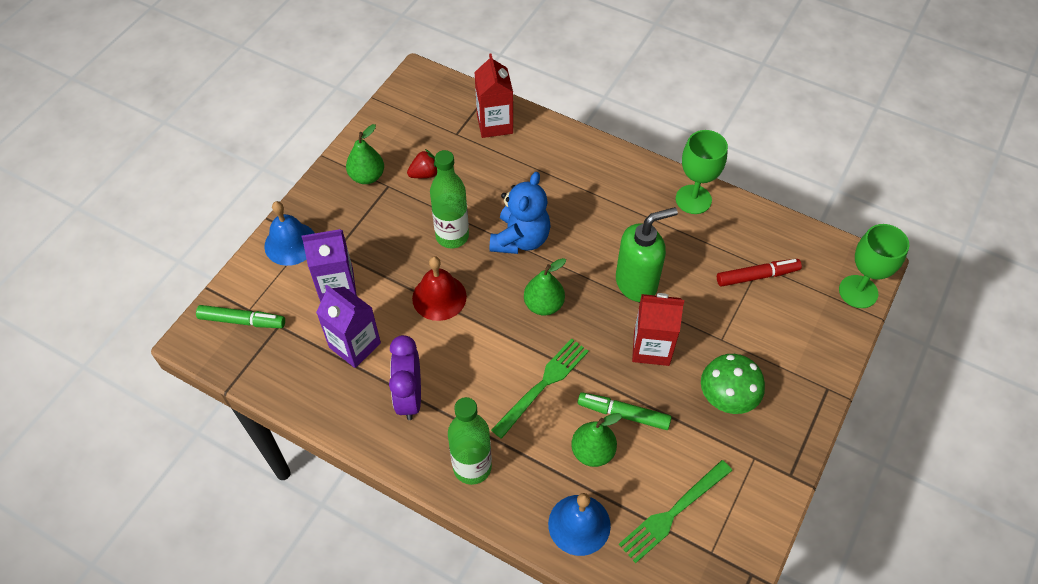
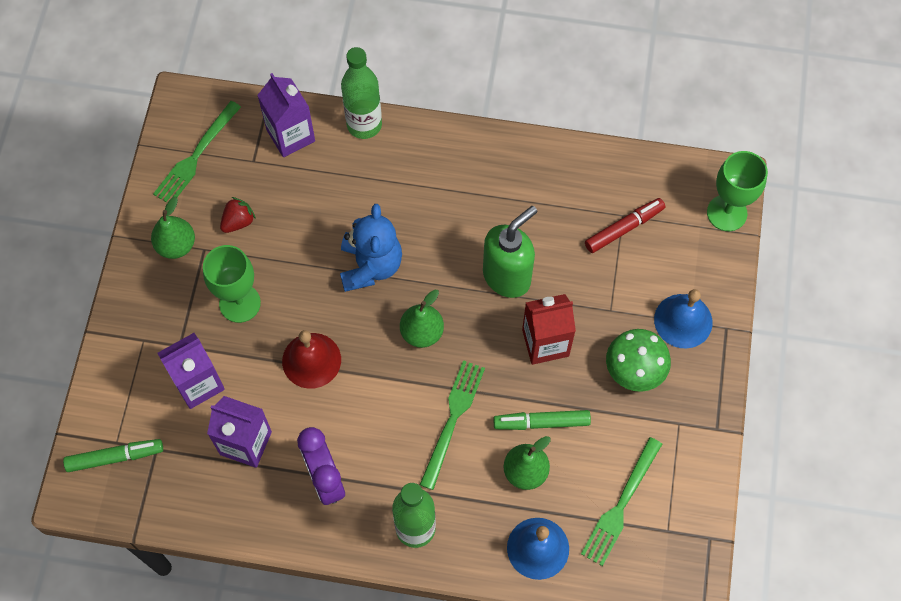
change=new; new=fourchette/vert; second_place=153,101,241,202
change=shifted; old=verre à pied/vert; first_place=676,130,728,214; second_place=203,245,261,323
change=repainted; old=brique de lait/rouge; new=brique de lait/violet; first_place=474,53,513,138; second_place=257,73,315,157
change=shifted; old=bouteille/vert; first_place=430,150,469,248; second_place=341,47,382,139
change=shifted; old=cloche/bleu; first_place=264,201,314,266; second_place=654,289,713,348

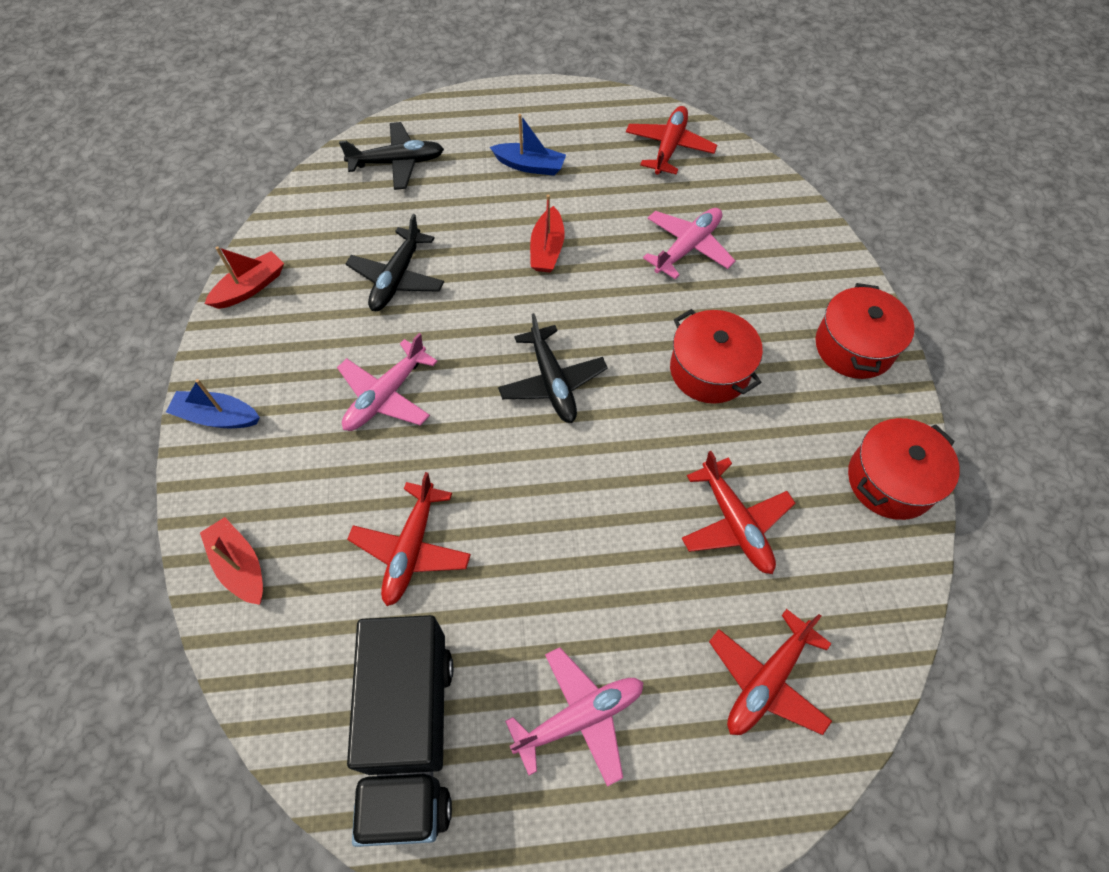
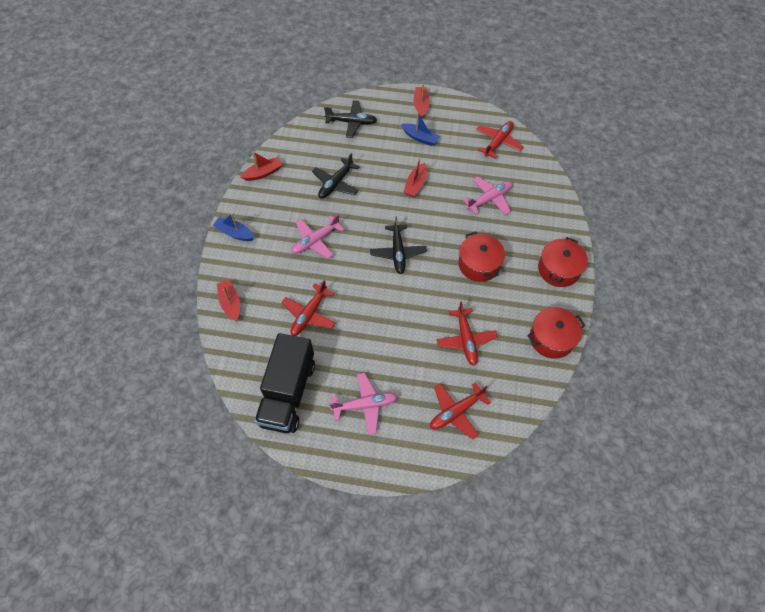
change=new; new=bateau/rouge; second_place=413,84,430,118

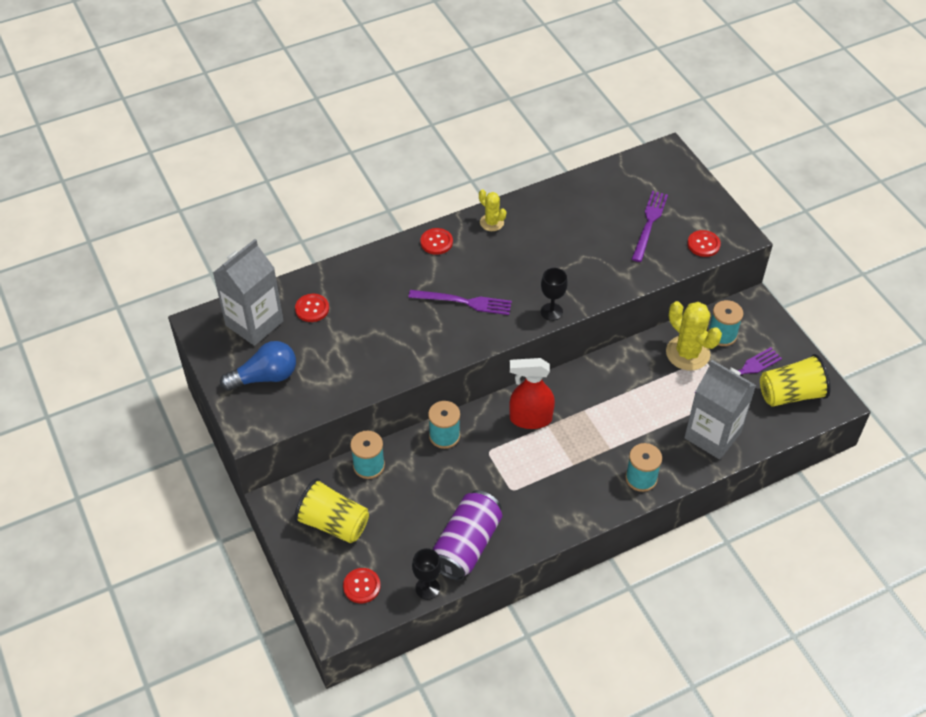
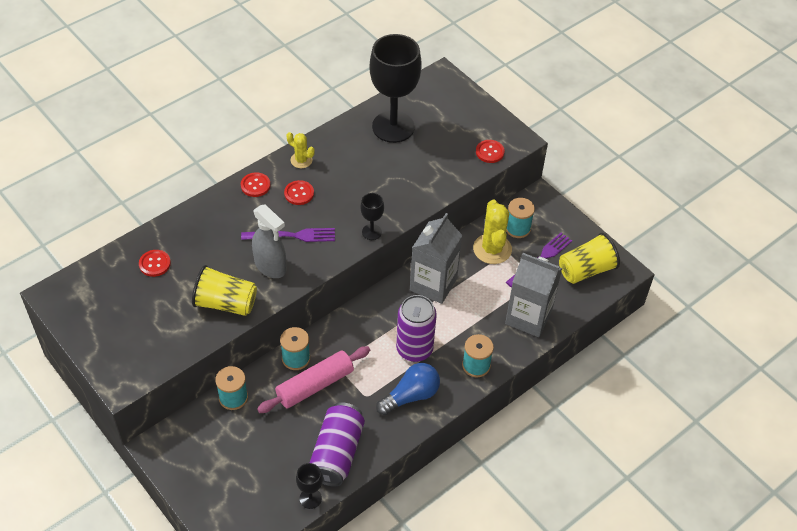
change=shifted; old=gobelet/jaune; first_place=294,478,369,543; second_place=192,265,257,316
change=new; new=vaporisateur/gris; second_place=252,204,286,278
change=new; new=rouleau à pâtisserie/rose; second_place=257,346,370,413
change=shifted; old=bouton/rouge; first_place=343,568,381,603; second_place=284,180,314,205
change=new; new=verre à pied/noir; second_place=369,34,422,143
change=shifted; old=ampoule/bleu; first_place=220,341,296,391; second_place=376,363,440,415
change=new; new=canette/violet; second_place=396,295,437,362
change=shifted; old=brique de lait/gris; first_place=213,239,284,346; second_place=410,213,463,304
change=rotated; old=cactus/jaune; first_place=666,301,722,370; second_place=473,199,512,264; degrees=45
change=gone; old=vaporisateur/rouge; first_place=509,358,555,429
change=gone; old=fourchette/violet; first_place=632,191,668,262

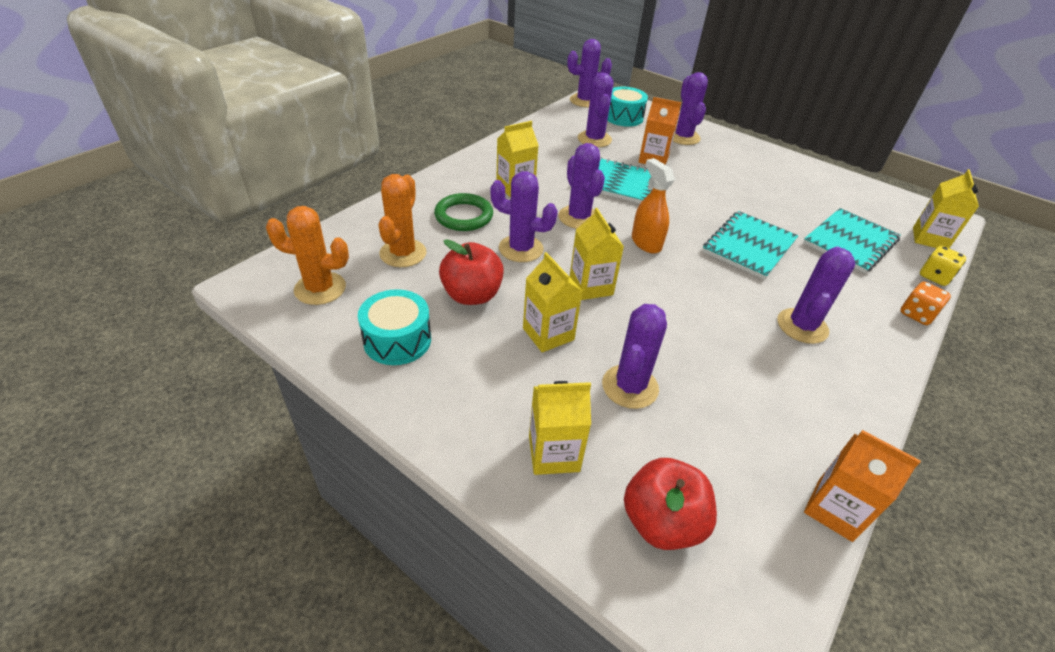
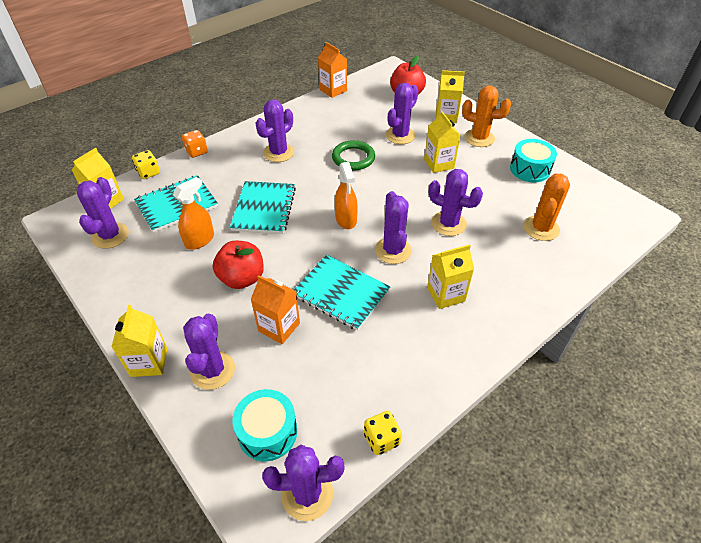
change=shifted; old=cactus/violet; first_place=578,73,613,147; second_place=77,177,129,249
change=shifted; old=brique de lait/jaune; first_place=570,208,624,300; second_place=112,305,167,377
change=new; new=vaporisateur/orange; second_place=173,177,214,250
change=shifted; old=pomme/rouge; first_place=439,239,504,305; second_place=213,241,264,289
change=rotated; old=carnet/turquoise; first_place=702,211,798,280; second_place=230,181,296,234; degrees=-45
change=shifted; old=anneau/vert; first_place=434,193,493,231; second_place=332,140,375,171
change=new; new=dé/jaune; second_place=364,411,402,455
change=shifted; old=cactus/orange; first_place=266,206,349,305; second_place=462,85,511,147

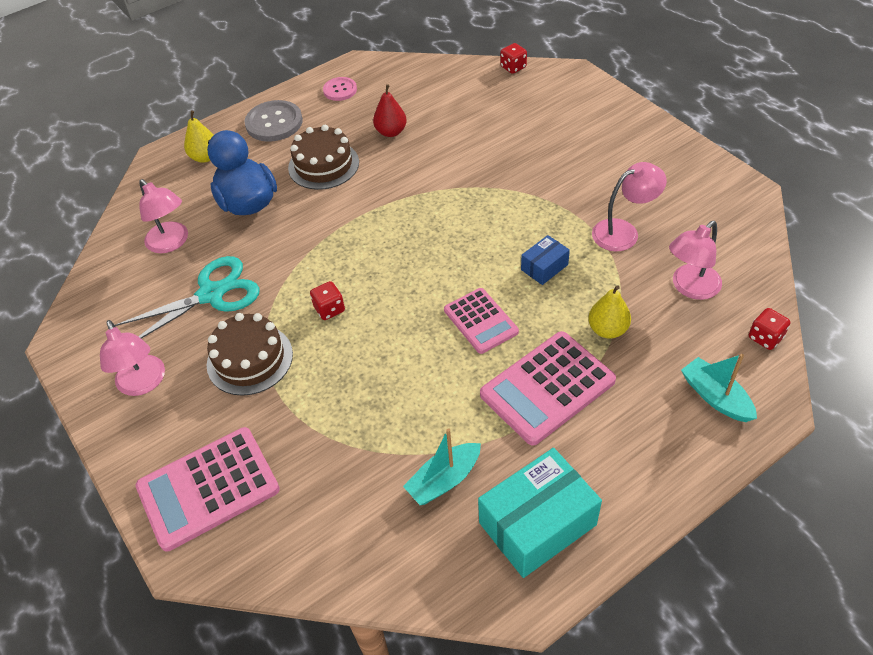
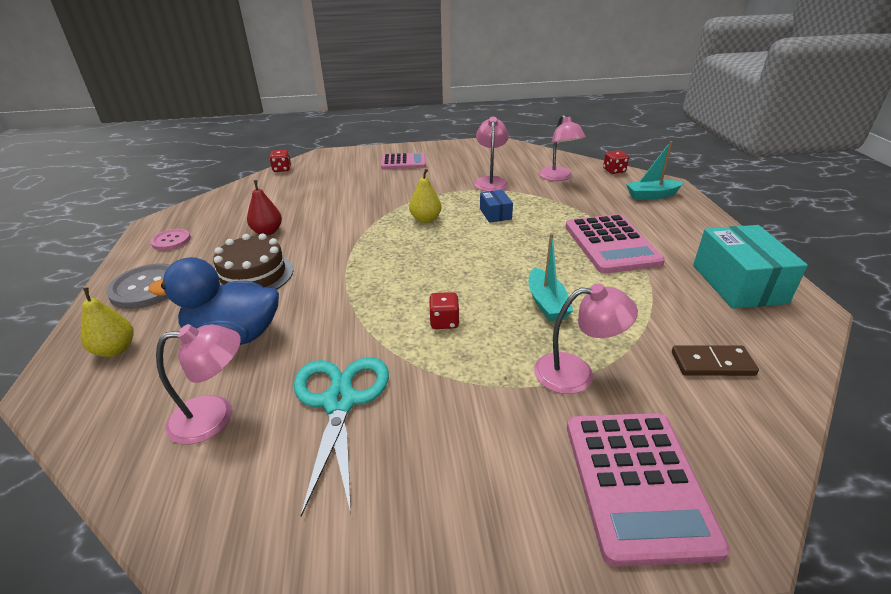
change=shifted; old=calculatrice/rose; first_place=444,288,519,354; second_place=381,153,426,169
change=shifted; old=poire/jaune; first_place=588,285,631,339; second_place=409,169,441,223
change=shifted; old=bateau/turquoise; first_place=403,428,481,505; second_place=528,233,573,321
change=shifted; old=lampe/rose; first_place=100,320,165,396; second_place=534,283,638,394
change=new; new=domino/marron; second_place=672,346,759,376
change=gone; old=gâteau/marron; first_place=207,313,293,396

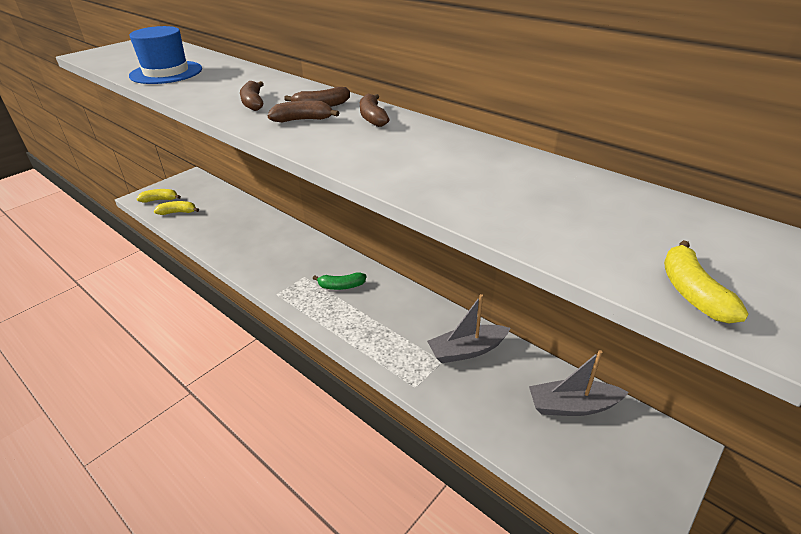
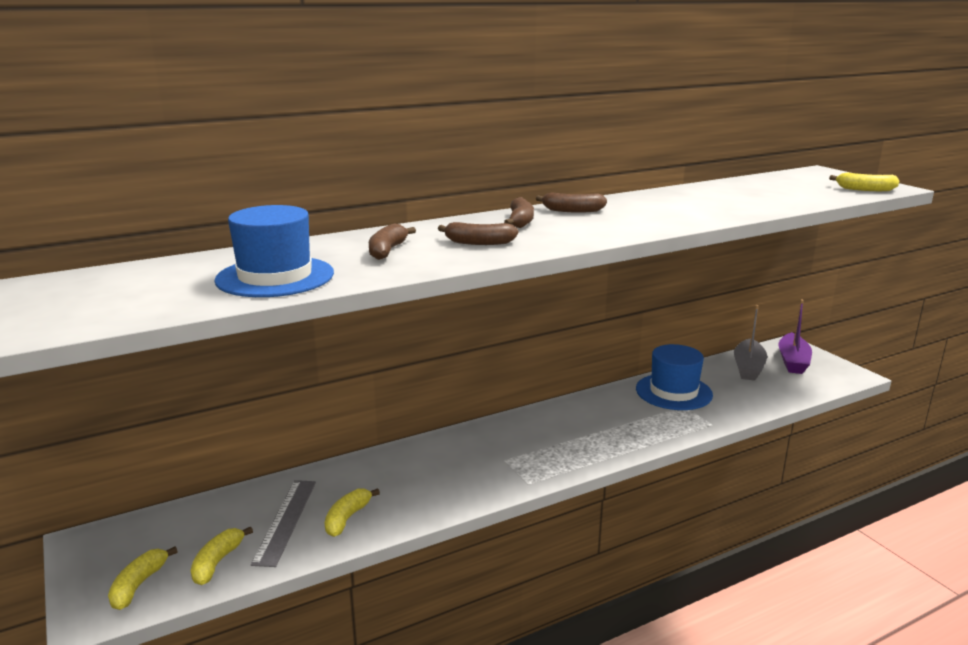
change=new; new=règle/gris; second_place=251,480,316,567
change=new; new=banane/jaune; second_place=325,488,380,537
change=shifted; old=banane/marron; first_place=267,100,339,123; second_place=369,223,416,260
change=swapped; old=bateau/gris; new=chapeau/bleu; first_place=427,294,511,363; second_place=636,344,713,410
change=new; new=bateau/violet; second_place=778,299,812,374
change=gone; old=banane/vert; first_place=313,272,367,290

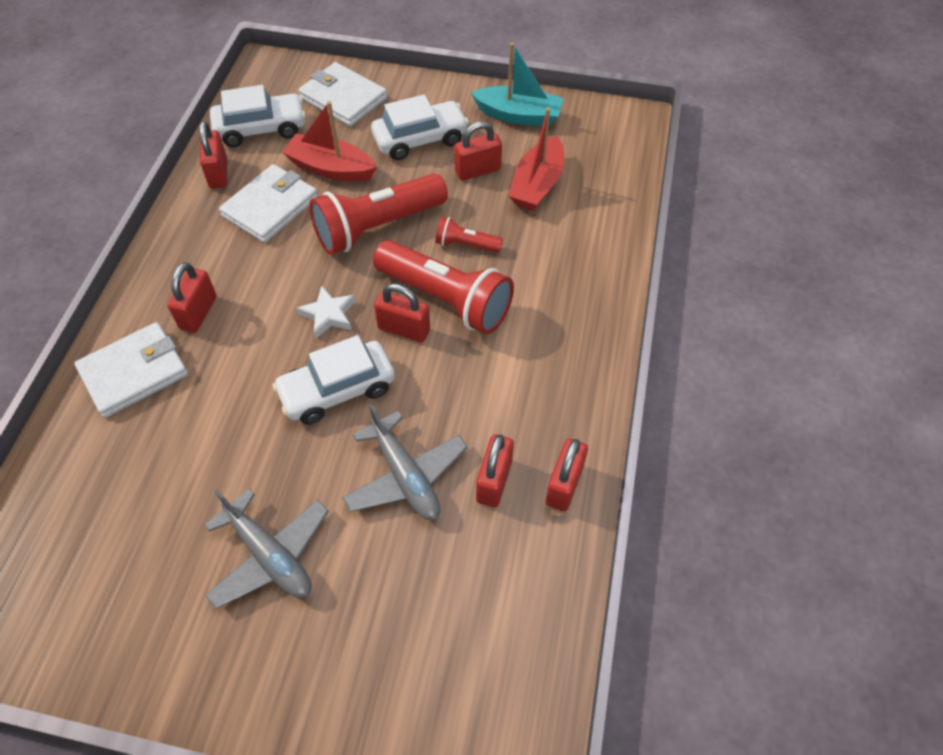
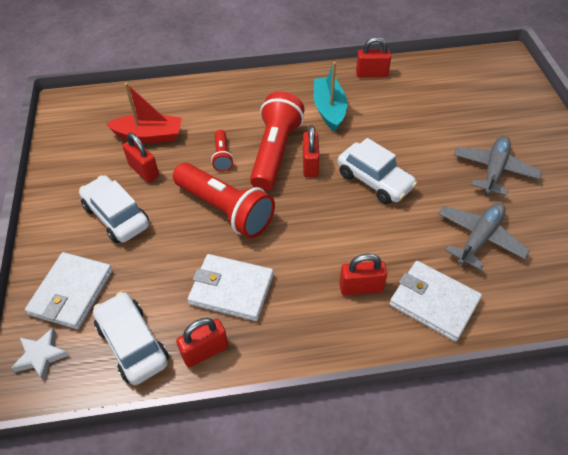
change=shifted; old=étoile/blanc; first_place=297,285,355,338; second_place=11,328,69,381
change=shifted; old=bateau/turquoise; first_place=471,43,564,126; second_place=314,62,347,132
change=shifted; old=avion/gris; first_place=342,404,468,520; second_place=438,203,530,270
change=gone; old=bateau/rouge; first_place=282,101,377,181
change=gone; old=cadenas/rouge; first_place=476,434,514,507

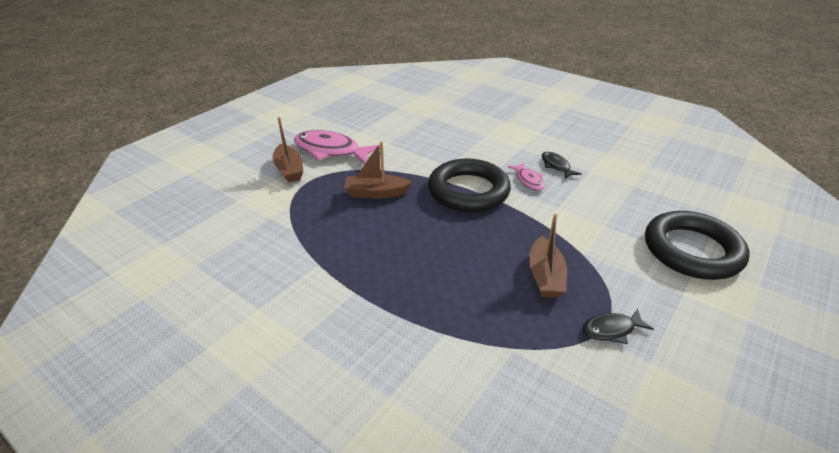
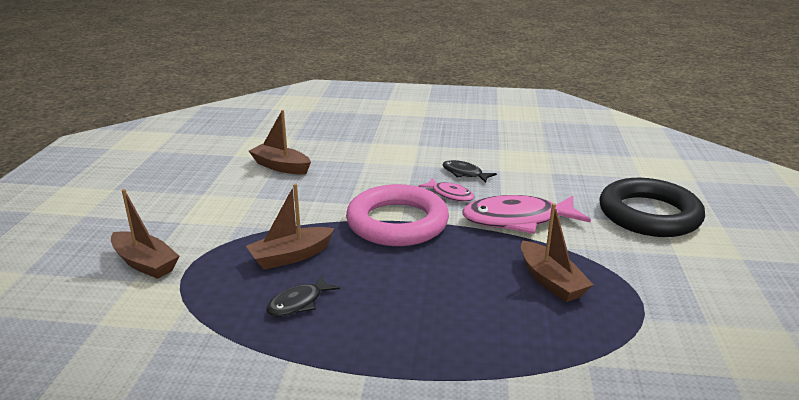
change=new; new=bateau/marron; second_place=249,110,311,174
change=shifted; old=poisson/noir; first_place=582,309,654,344; second_place=266,275,340,317
change=repainted; old=anneau/noir; new=anneau/rose; first_place=428,158,511,212; second_place=346,184,449,246
change=shifted; old=poisson/rose; first_place=294,130,380,164; second_place=462,195,591,234

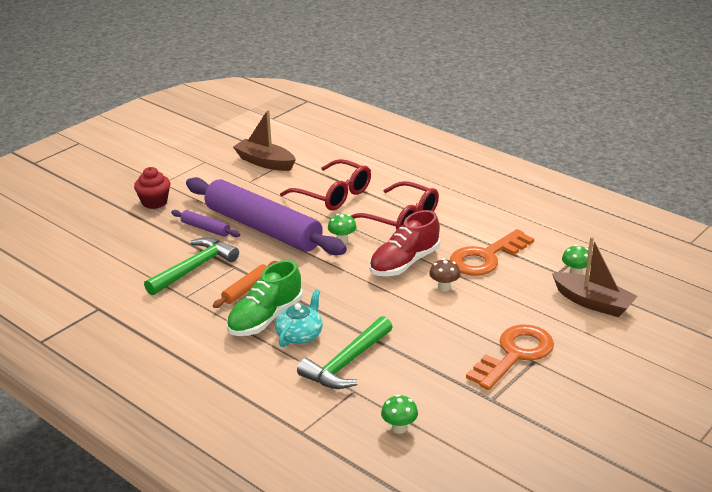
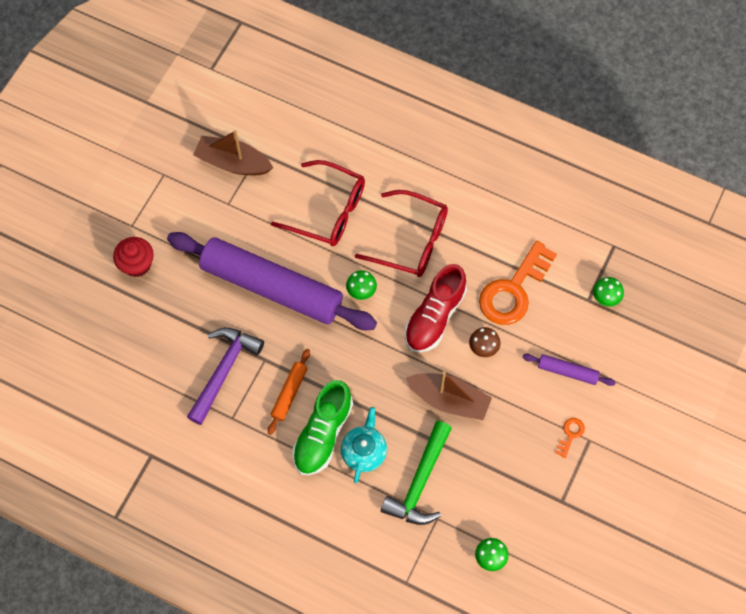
change=repainted; old=marteau/vert; new=marteau/violet; first_place=144,237,239,295; second_place=187,328,264,425
change=shifted; old=bateau/marron; first_place=552,237,638,317; second_place=406,371,492,420
change=shifted; old=rouleau à pâtisserie/violet; first_place=171,210,240,237; second_place=522,354,616,386
change=scaled; old=clé/orange; first_place=466,325,554,390; second_place=556,418,585,458; factor=0.42

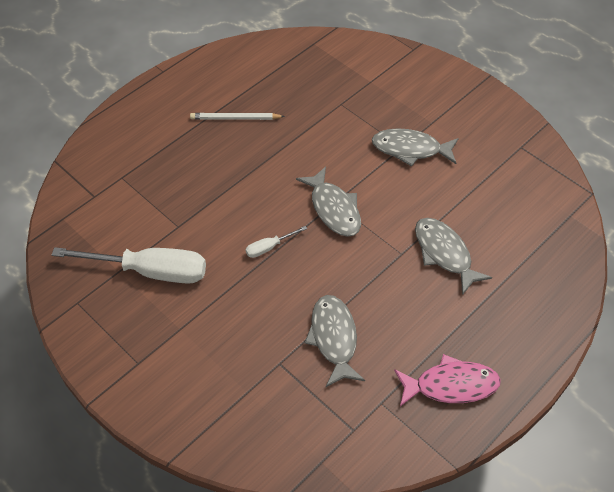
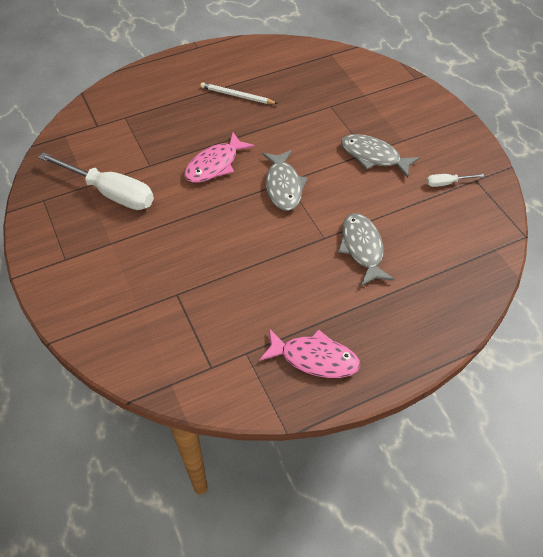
change=new; new=poisson/rose; second_place=184,132,254,183
change=shifted; old=tournevis/blanc; first_place=246,226,307,258; second_place=427,174,484,187
change=gone; old=poisson/gris; first_place=305,295,365,387

